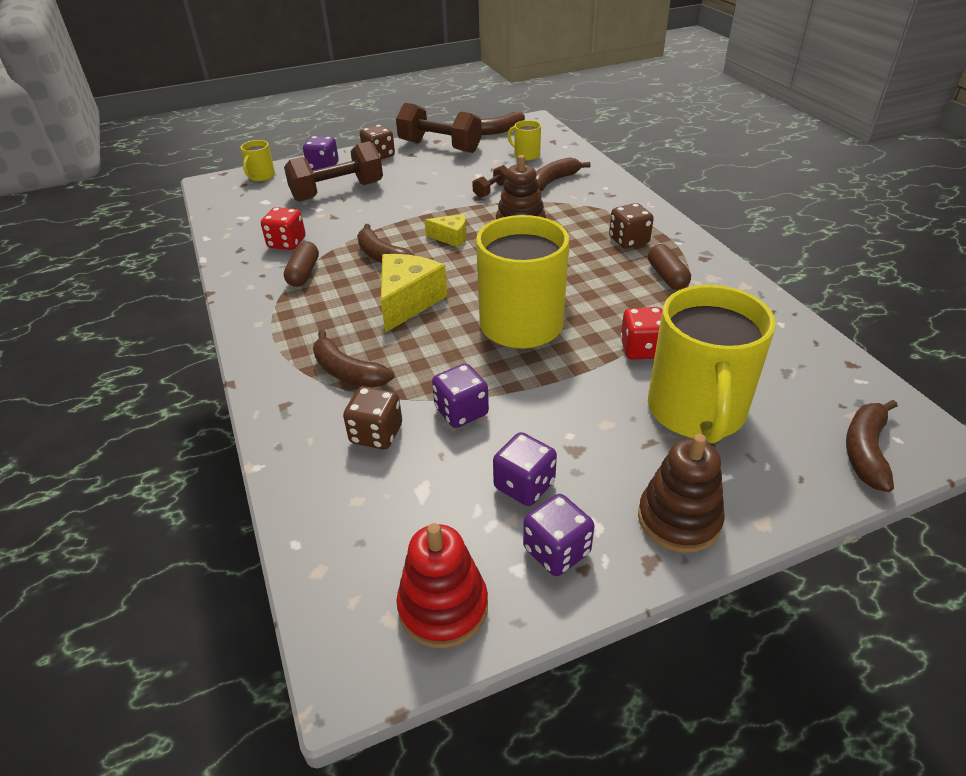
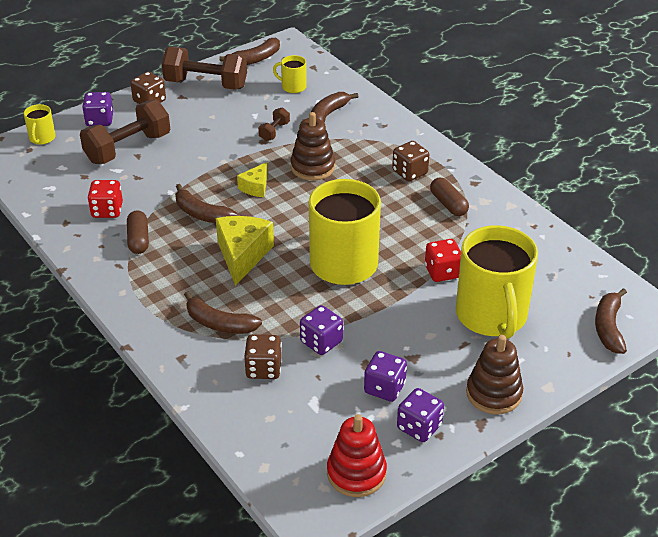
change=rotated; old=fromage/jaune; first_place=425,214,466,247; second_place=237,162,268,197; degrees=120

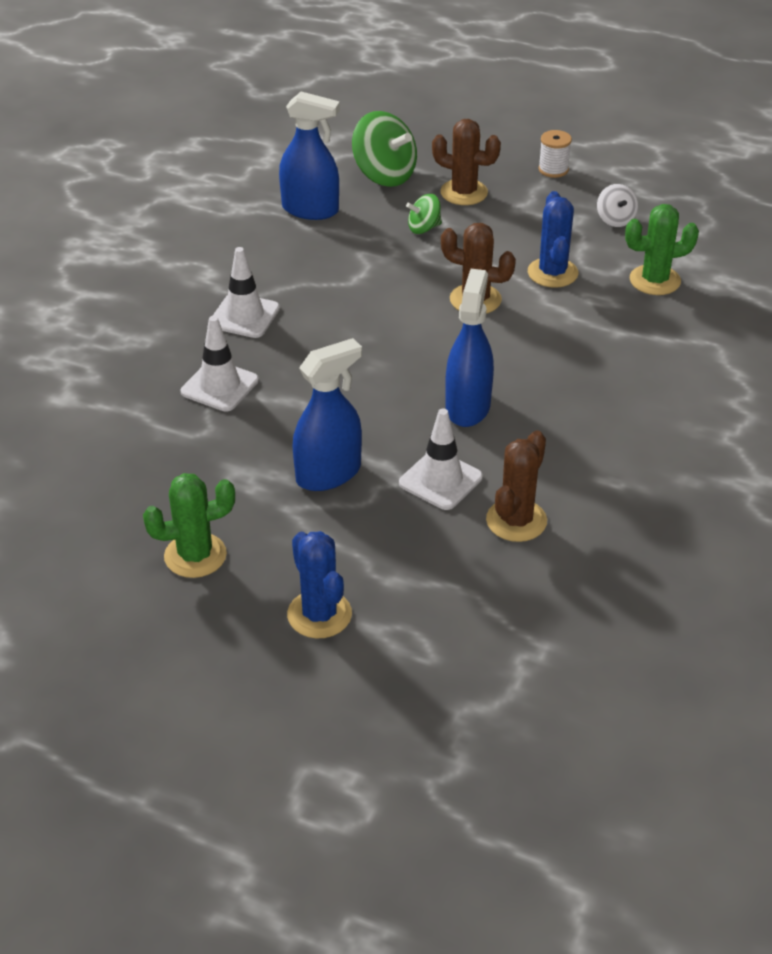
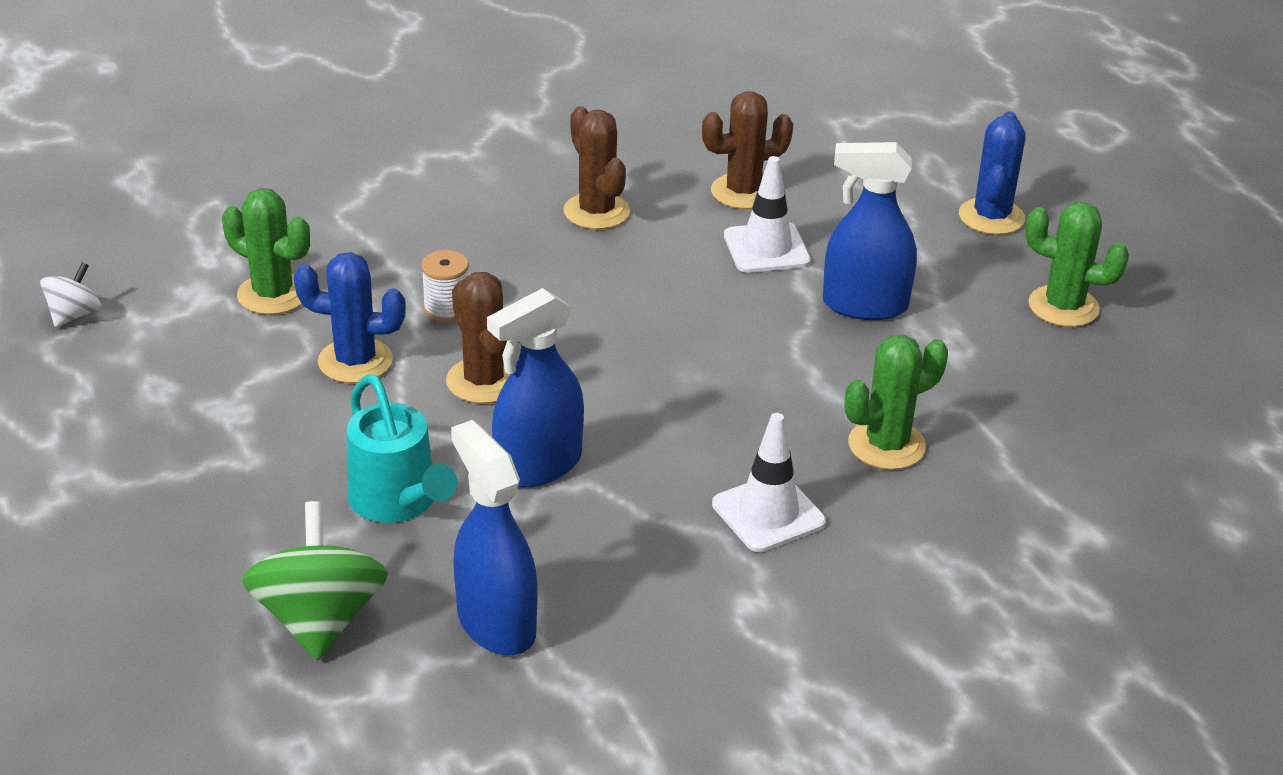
change=shifted; old=toupie/blanc; first_place=597,184,638,227; second_place=40,262,101,327
change=rotated; old=cactus/bleu; first_place=528,191,578,288; second_place=294,252,406,383; degrees=60
change=swapped; old=toupie/vert; new=arrosoir/turquoise; first_place=406,194,442,234; second_place=347,374,458,523
change=shifted; old=bobine/blanc; first_place=538,130,572,178; second_place=421,250,469,322
change=shifted; old=vaporisateur/bleu; first_place=445,269,494,427; second_place=487,288,584,488
change=shifted; old=cactus/marron; first_place=432,119,501,205; second_place=563,106,630,229
change=swapped; old=cône de chantier/blanc; new=cactus/vert; first_place=181,316,259,412; second_place=845,335,948,470

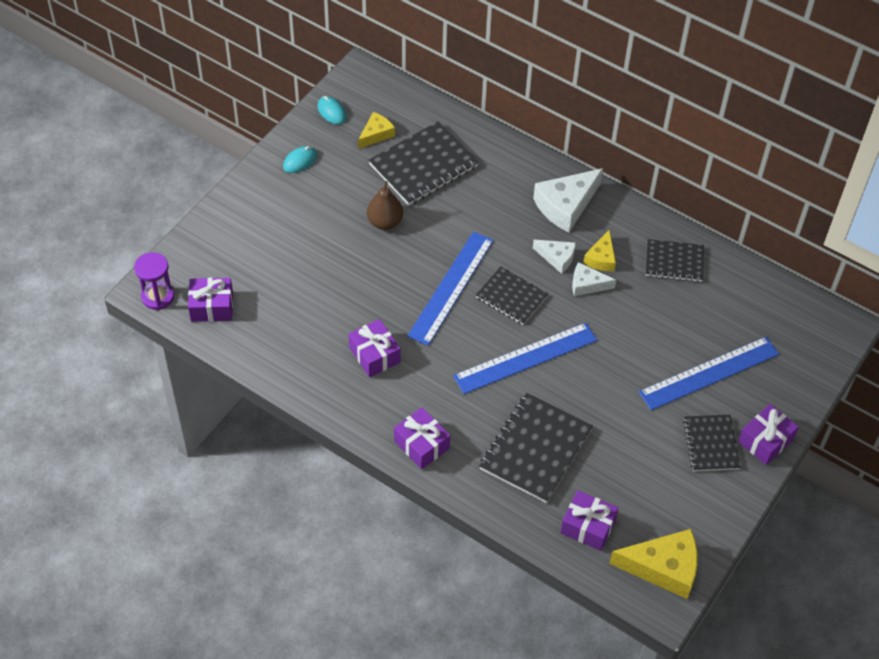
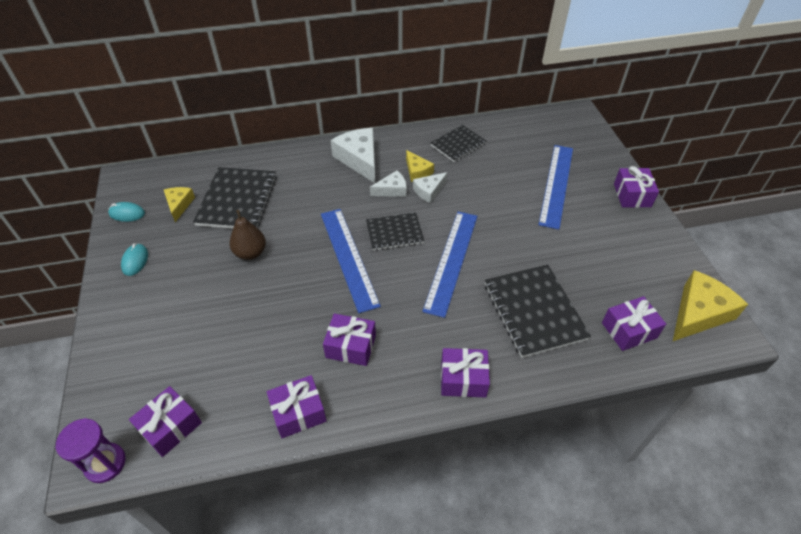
change=new; new=cadeau/violet; second_place=267,375,327,438
change=rotated; old=fromage/blanc; first_place=533,168,603,232; second_place=331,128,375,183; degrees=150
change=gone; old=carnet/noir; first_place=683,415,741,471

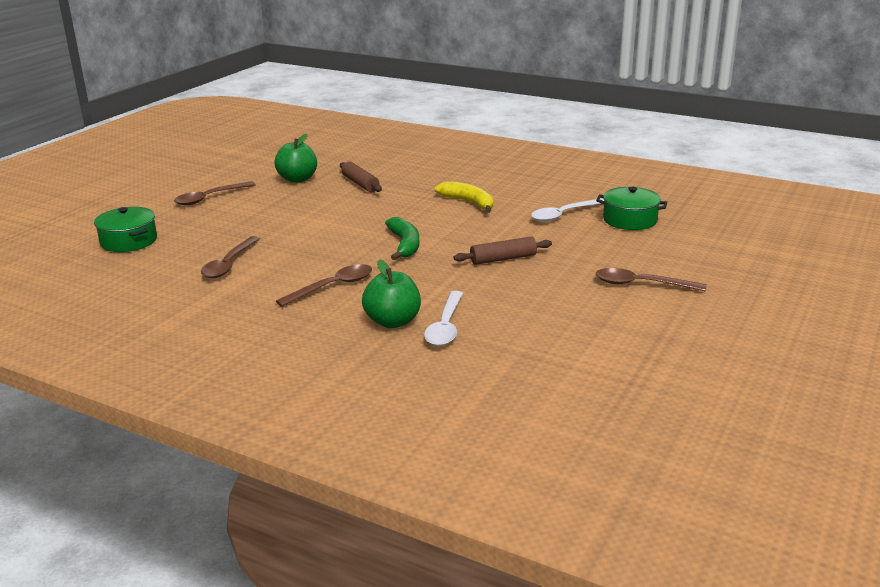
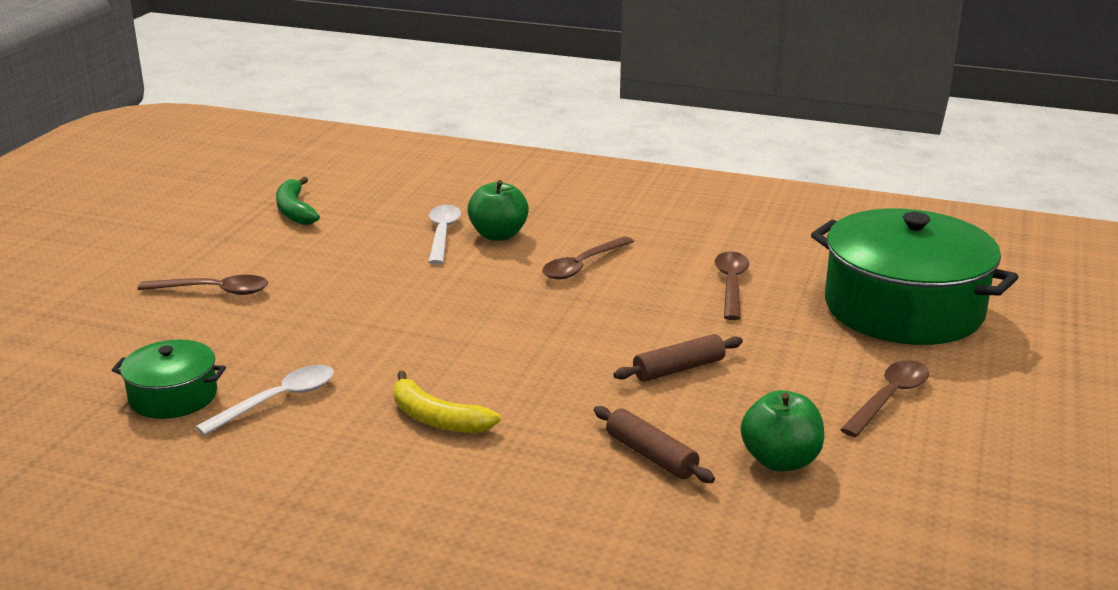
change=shifted; old=banane/vert; first_place=385,217,419,260; second_place=276,177,320,225
change=shifted; old=rouleau à pâtisserie/marron; first_place=454,237,552,265; second_place=613,334,743,382
change=scaled; old=marmite/vert; first_place=94,207,157,252; second_place=811,209,1018,345; factor=2.05

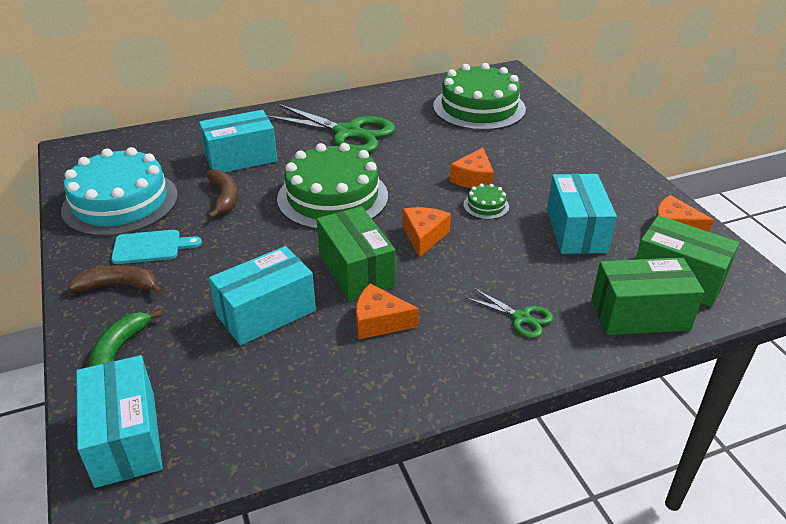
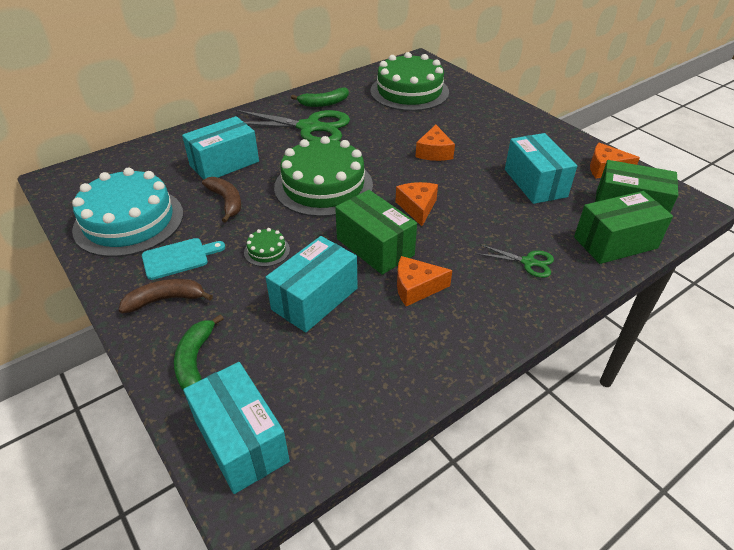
change=shifted; old=gâteau/vert; first_place=463,183,509,219; second_place=244,228,290,267
change=new; new=banane/vert; second_place=291,88,349,107

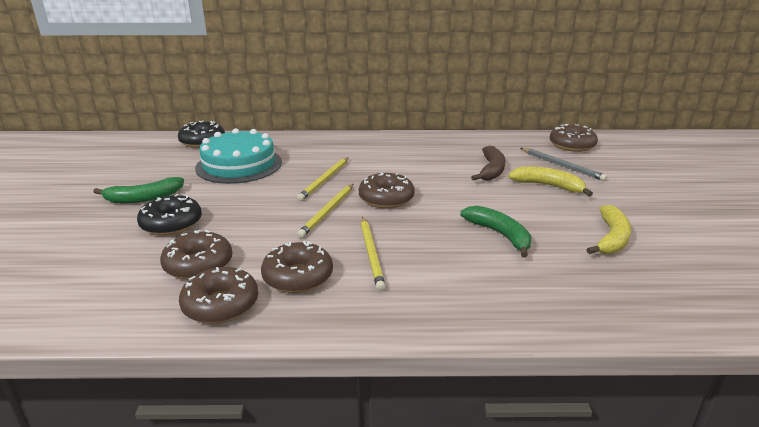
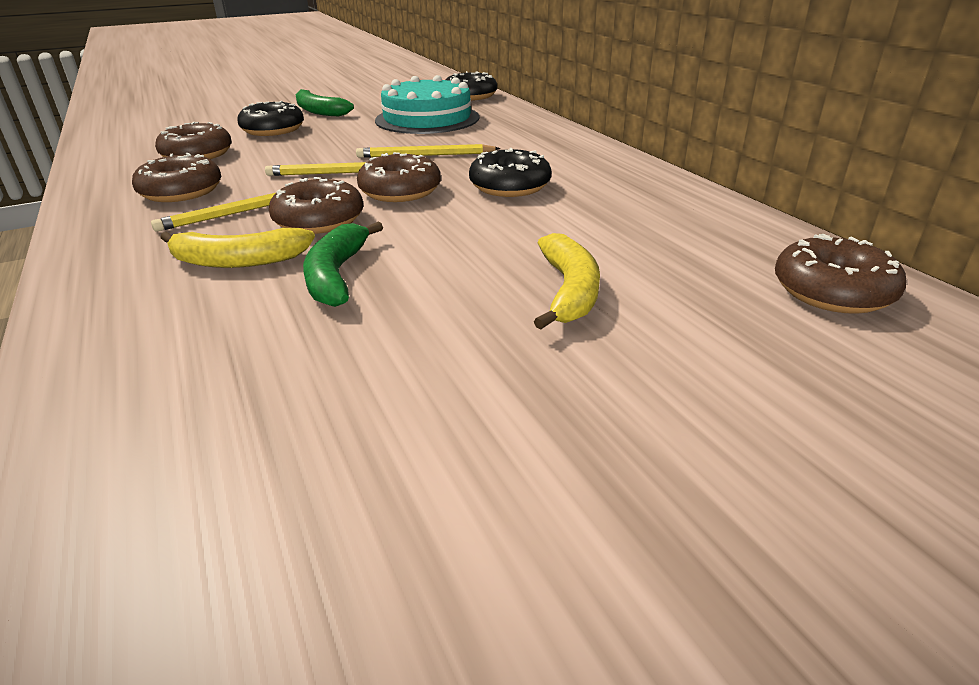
change=shifted; old=banane/jaune; first_place=586,205,631,254; second_place=160,228,315,268
change=shifted; old=beignet/marron; first_place=179,267,258,324; second_place=269,177,363,234
change=rotated; old=banane/vert; first_place=460,206,531,258; second_place=303,222,383,307; degrees=150
change=new; new=beignet/noir; second_place=469,148,551,197
change=gone; old=banane/marron; first_place=471,146,505,181
change=gone; old=crayon/gris; first_place=521,148,607,181

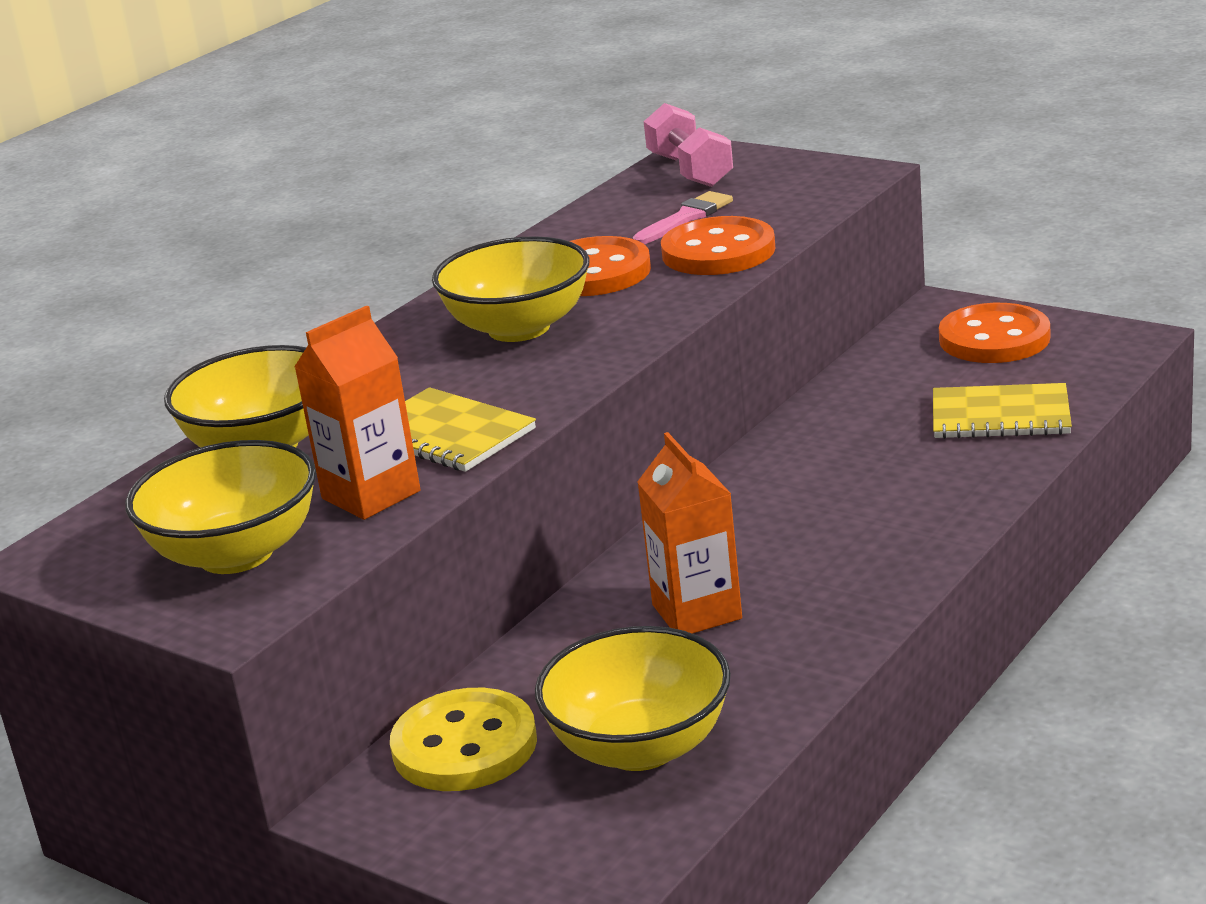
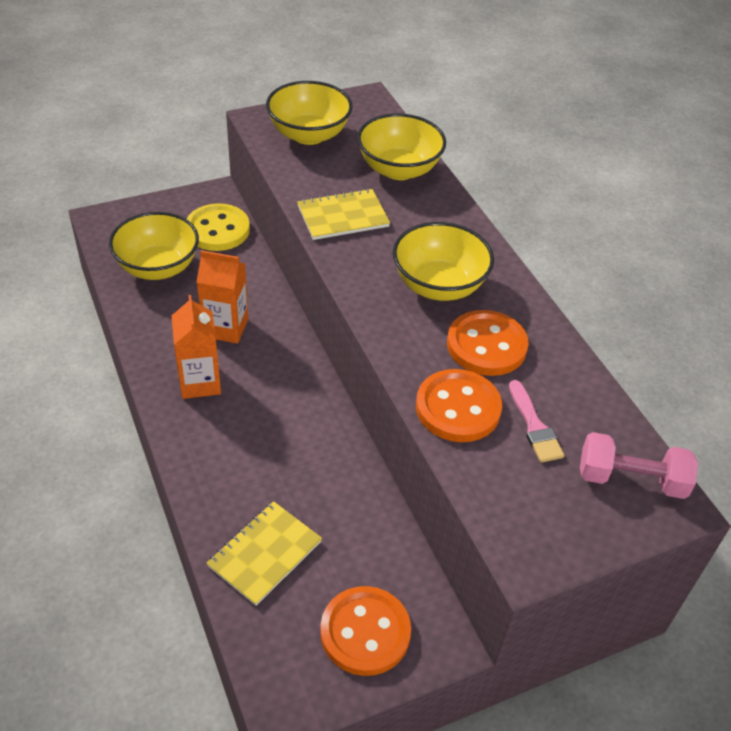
change=shifted; old=brique de lait/orange; first_place=294,306,421,520; second_place=171,295,221,399

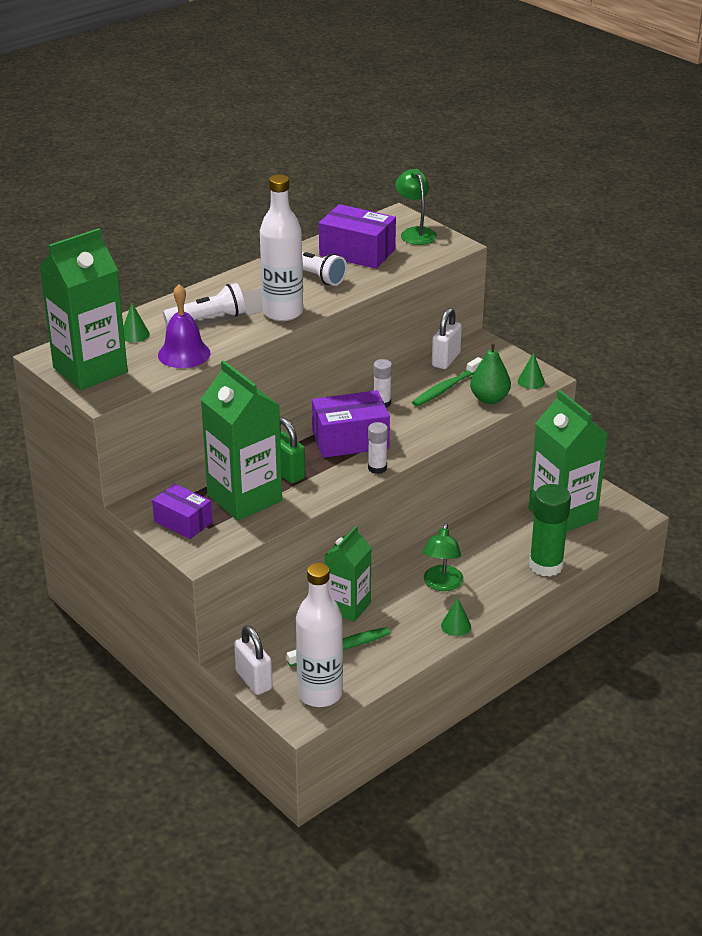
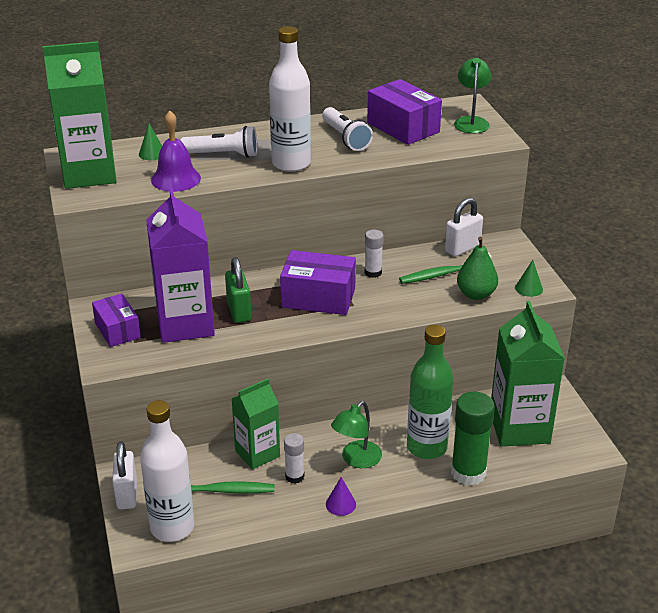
change=repainted; old=brique de lait/vert; new=brique de lait/violet; first_place=200,361,282,521; second_place=146,188,215,343
change=shifted; old=bâton de colle/blanc; first_place=368,422,388,474; second_place=284,433,304,483
change=repainted; old=cône/vert; new=cône/violet; first_place=441,597,471,636; second_place=326,477,356,516
change=new; new=bouteille/vert; second_place=407,325,454,459

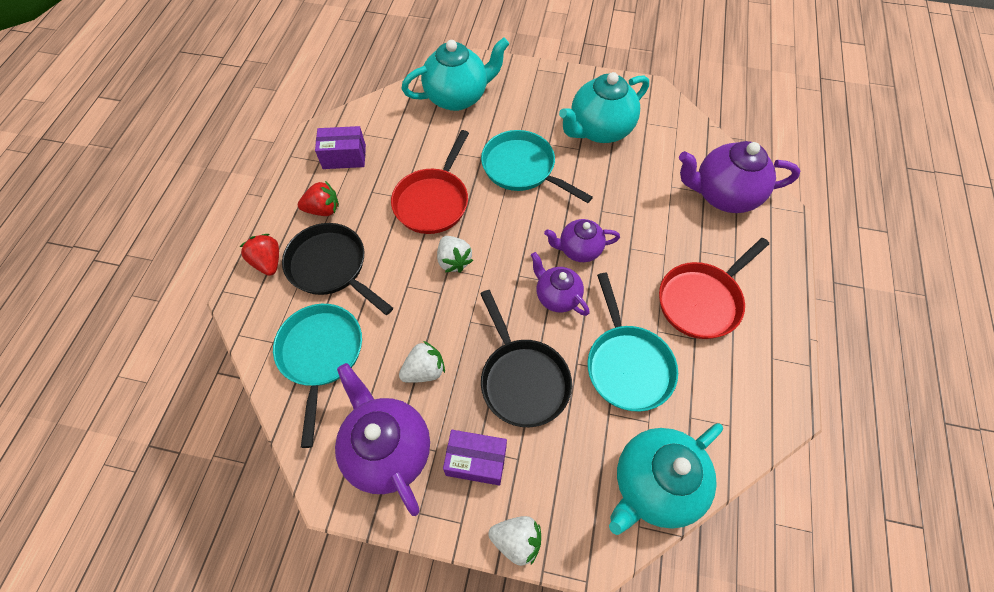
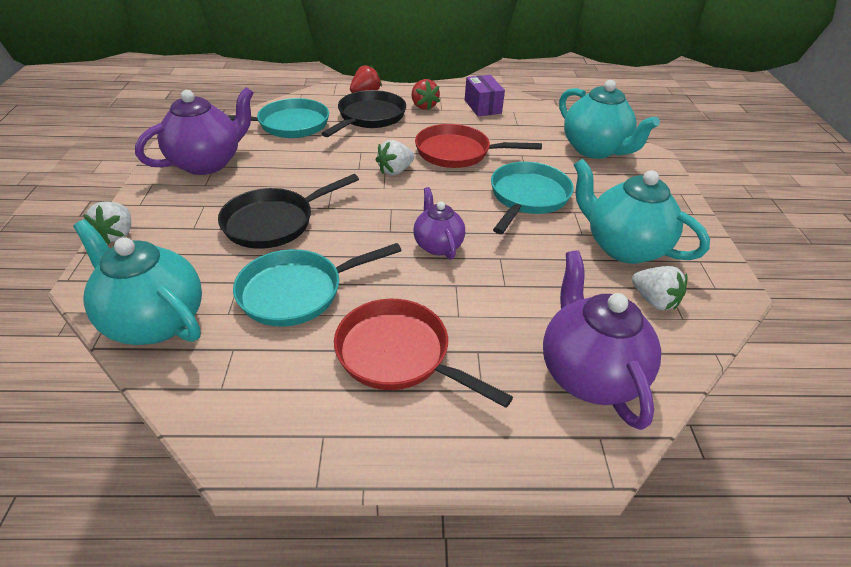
change=shifted; old=fraise/blanc; first_place=399,341,445,383; second_place=632,266,687,310
change=gone; old=boîte/violet; first_place=443,430,507,485
change=gone; old=théière/violet; first_place=531,252,590,316

